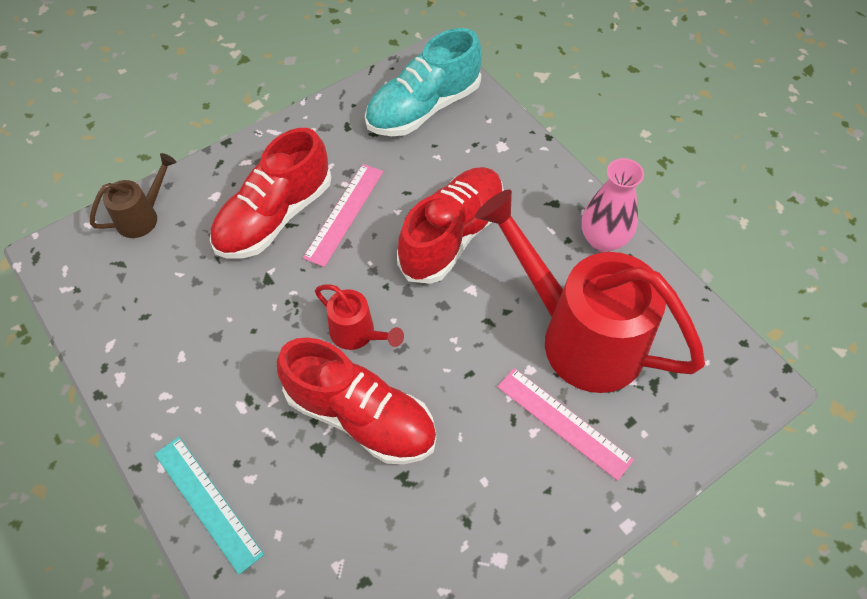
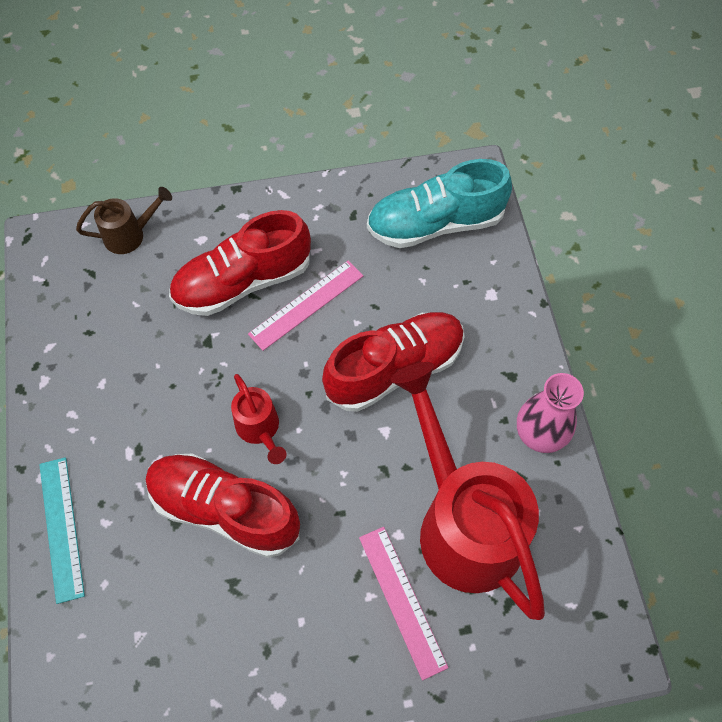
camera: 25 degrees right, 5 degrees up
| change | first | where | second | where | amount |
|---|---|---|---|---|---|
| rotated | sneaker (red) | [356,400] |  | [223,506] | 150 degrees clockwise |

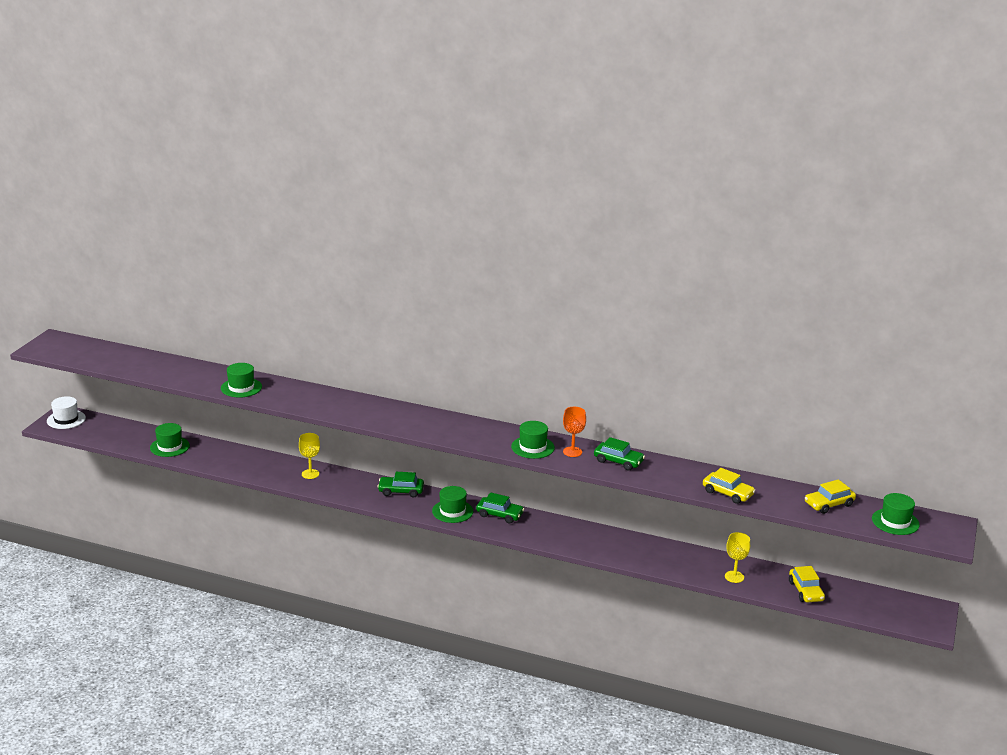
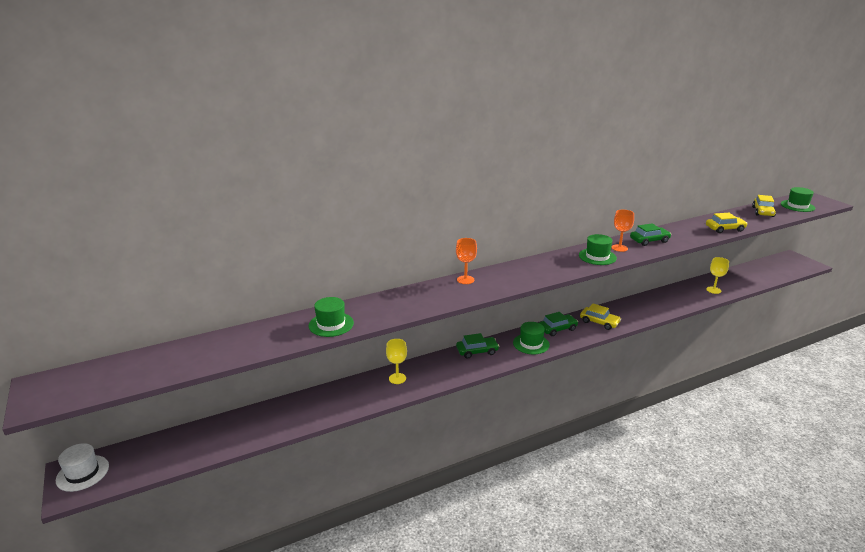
camera: 45 degrees left, 0 degrees up
| change | first | where | second | where | amount |
|---|---|---|---|---|---|
| gone | hat (leaf-green) | [170,440] |  |  |  |
| new |  |  | chalice (orange-coloured) | [466,261] |  |
| shifted | toy car (golden) | [807,584] |  | [600,317] |  |
| rotated | toy car (leaf-green) | [401,485] |  | [477,345] | 150 degrees counterclockwise |

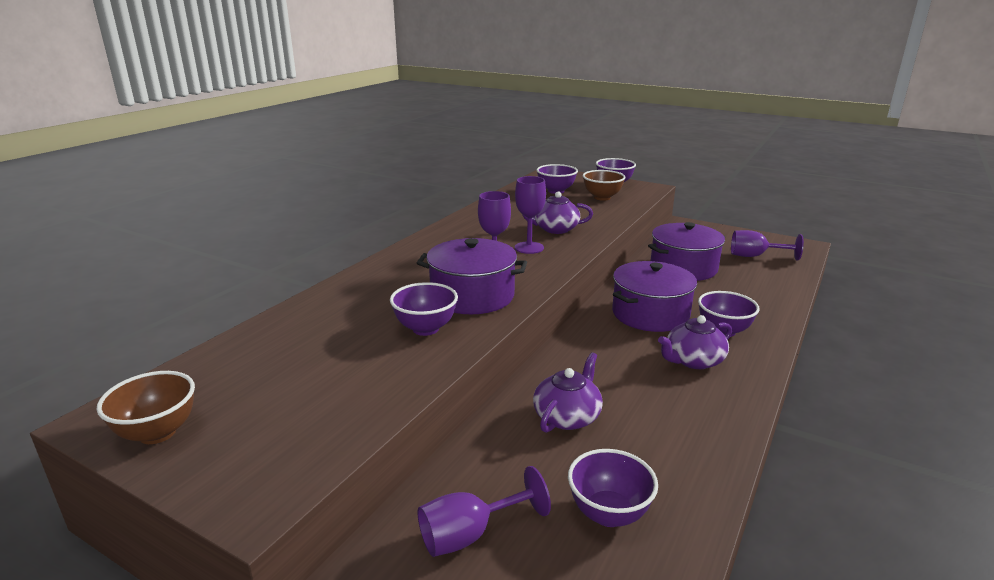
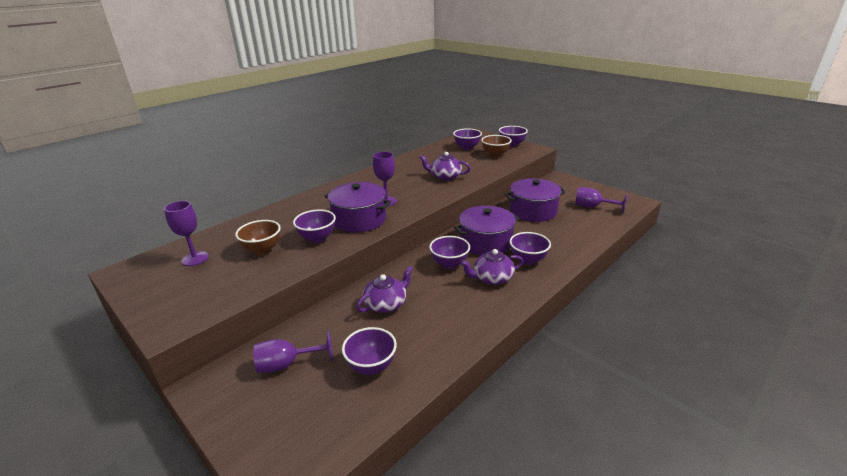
camera: 15 degrees right, 5 degrees up
| change | first | where | second | where | amount |
|---|---|---|---|---|---|
| new |  |  | serving bowl (violet) | [449,252] |  |
| shifted | serving bowl (dark brown) | [145,407] |  | [258,237] |  |
| shifted | chalice (violet) | [530,215] |  | [186,233] |  |

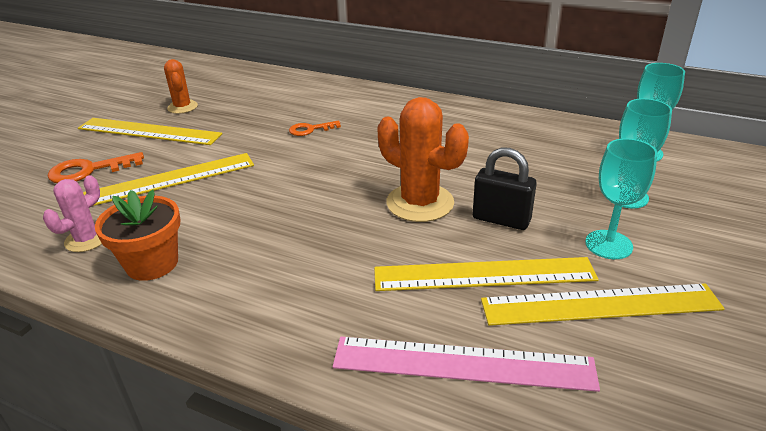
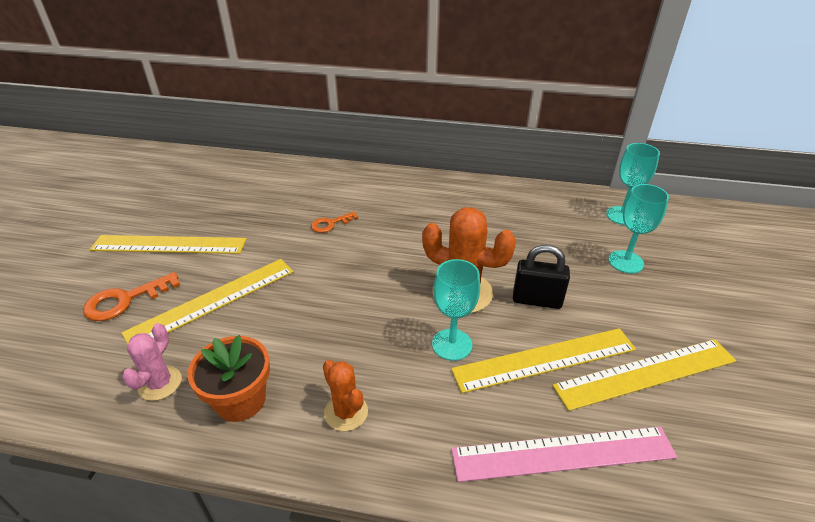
camera: 15 degrees left, 5 degrees up
| change | first | where | second | where | amount |
|---|---|---|---|---|---|
| shifted | prickly plant (orange-coloured) | [181,86] |  | [345,395] |  |
| shifted | chalice (turquoise) | [621,198] |  | [456,310] |  |

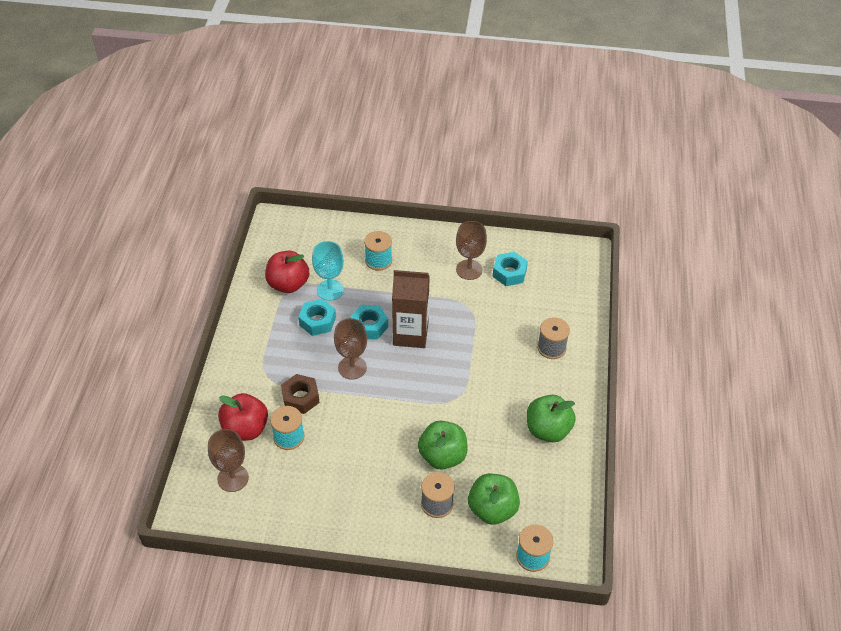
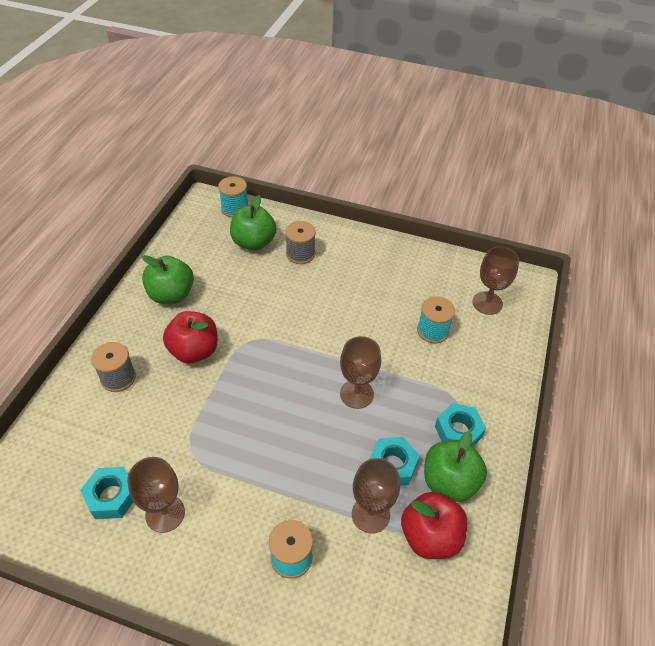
camera: 170 degrees left, 0 degrees up
| change | first | where | second | where | amount |
|---|---|---|---|---|---|
| gone | nut (dark brown) | [300,394] |  |  |  |
| gone | juice carton (dark brown) | [411,309] |  |  |  |
| shifted | apple fruit (red) | [243,417] |  | [190,337] |  |
| shifted | nut (turquoise) | [369,322] |  | [460,425] |  |
| shifted | apple fruit (leaf-green) | [443,445] |  | [455,466] |  |
| repainted | chalice (turquoise) | [328,271] | chalice (dark brown) | [376,496] |  |

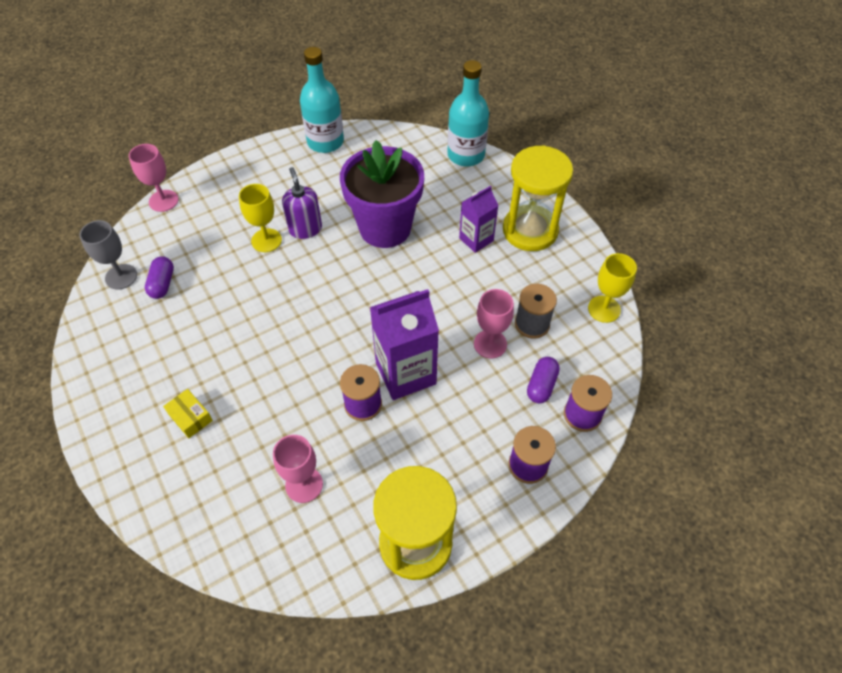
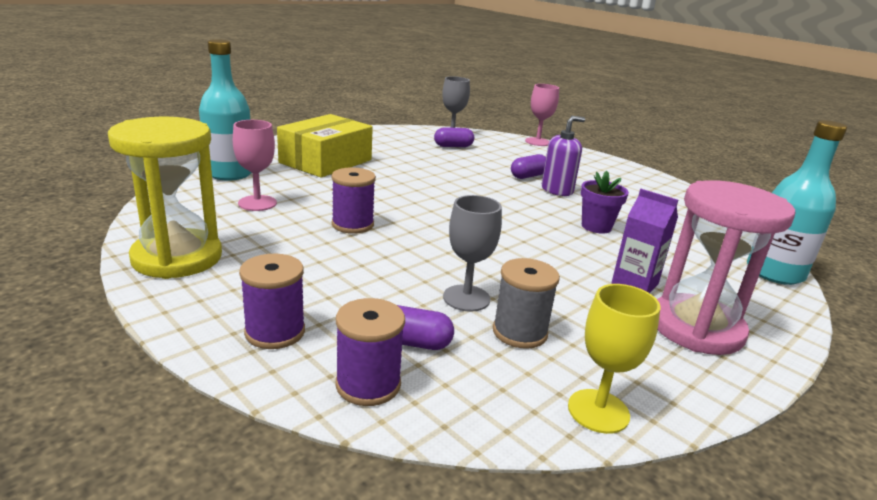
camera: 75 degrees right, 30 degrees down
| change | first | where | second | where | amount |
|---|---|---|---|---|---|
| gone | juice carton (violet) | [404,344] |  |  |  |
| shifted | drink bottle (turquoise) | [322,100] |  | [225,110] |  |
| swapped | chalice (golden) | [260,218] | capsule (violet) | [528,166] |  |
| repainted | chalice (pink) | [494,324] | chalice (grey) | [472,253] |  |
| repainted | sandglass (golden) | [538,198] | sandglass (pink) | [726,267] |  |
| scaled | parcel (golden) | [188,413] |  | [325,146] | x2.31 |
| scaled | plant pot (violet) | [382,194] |  | [605,202] | x0.47 |

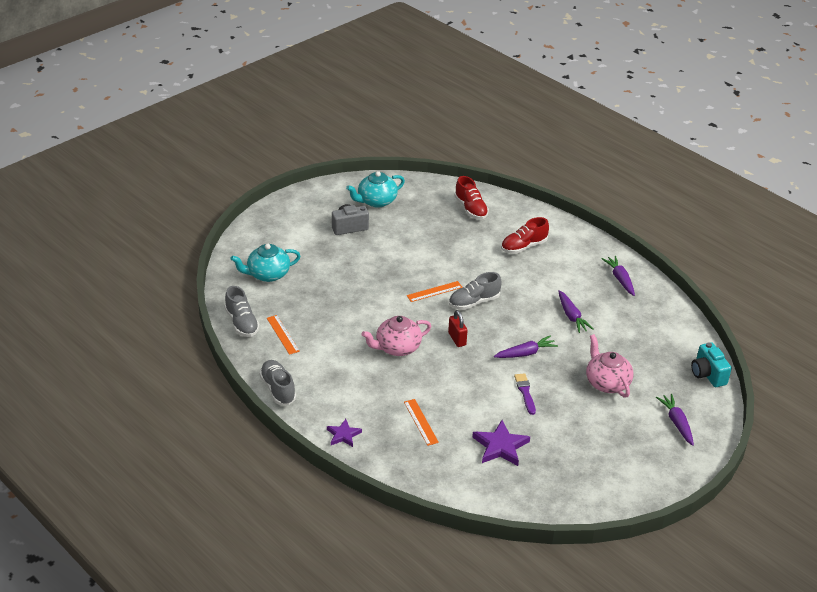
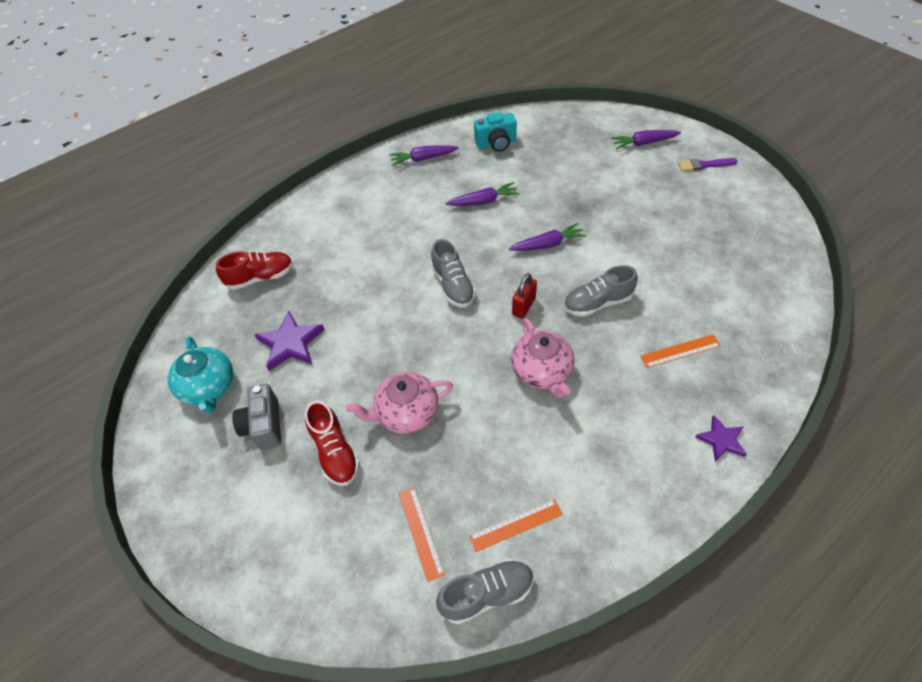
camera: 80 degrees left, 15 degrees up
| change | first | where | second | where | amount |
|---|---|---|---|---|---|
| gone | tea pot (turquoise) | [265,263] |  |  |  |
| shifted | sneaker (grey) | [277,382] |  | [601,291] |  |
| shifted | straightedge (orange-coloured) | [435,291] |  | [421,534] |  |
| shifted | star shape (violet) | [501,443] |  | [290,341] |  |
| shifted | sneaker (red) | [525,235] |  | [332,443] |  |
| shifted | brush (violet) | [525,394] |  | [708,164] |  |
| shifted | tea pot (pink) | [610,366] |  | [399,403] |  |
| shifted | photo camera (turquoise) | [711,364] |  | [495,132] |  |
| rotated | lock (red) | [458,328] |  | [524,296] | 45 degrees counterclockwise |
| rotated | carrot (violet) | [526,347] |  | [547,237] | 90 degrees clockwise |

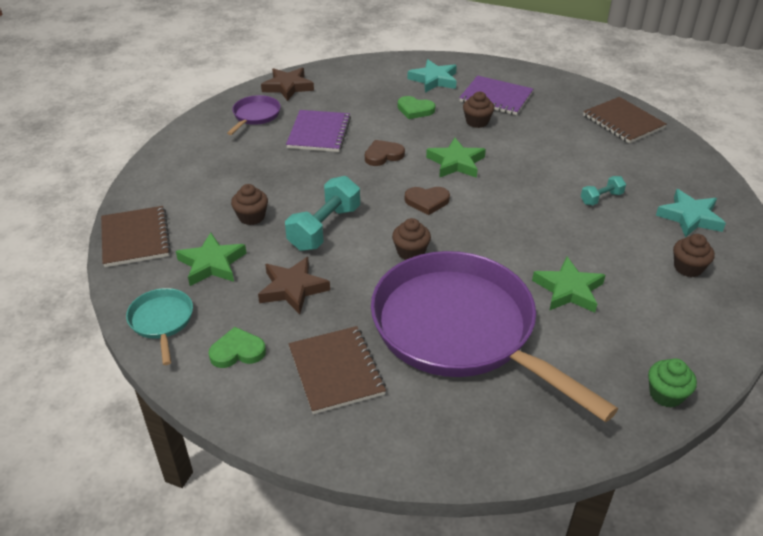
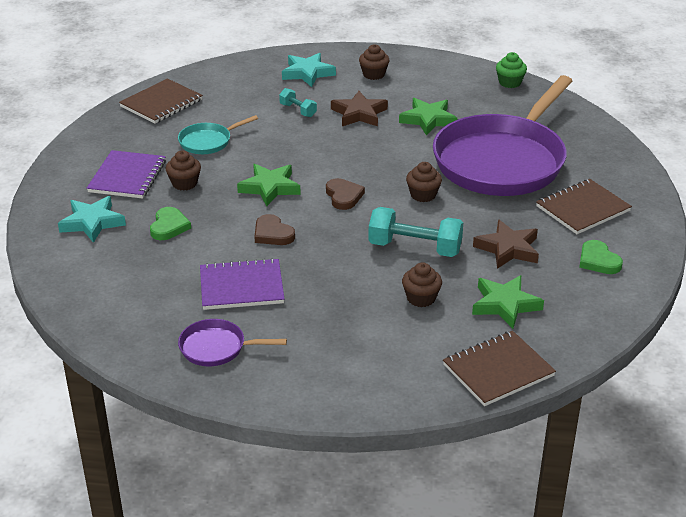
camera: 105 degrees left, 5 degrees down
| change | first | where | second | where | amount |
|---|---|---|---|---|---|
| shifted | skillet (turquoise) | [159,326] |  | [218,134] |  |
| shifted | star shape (dark brown) | [287,84] |  | [359,108] |  |

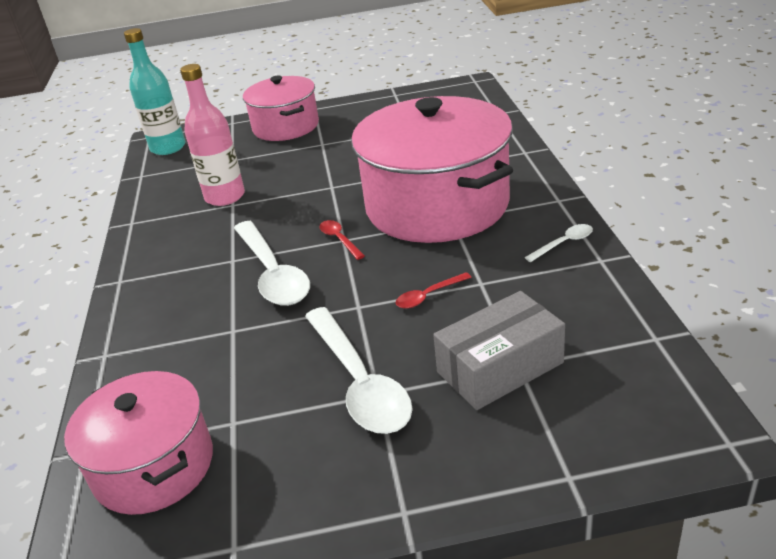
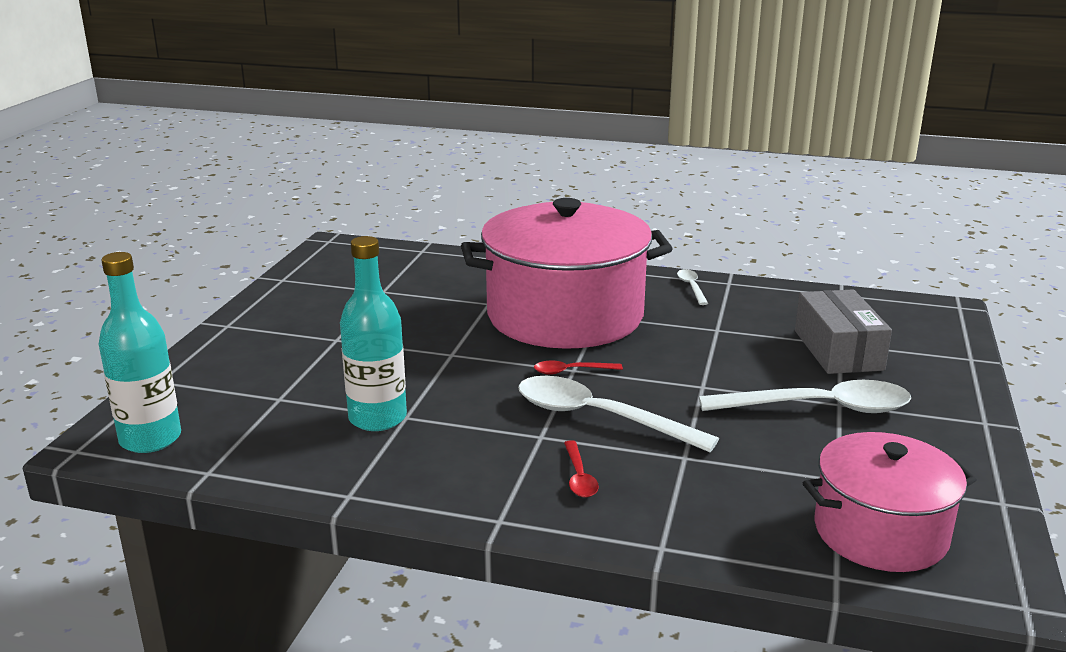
camera: 70 degrees left, 10 degrees down
| change | first | where | second | where | amount |
|---|---|---|---|---|---|
| gone | pot (pink) | [281,108] |  |  |  |
| shifted | spoon (red) | [433,290] |  | [581,469] |  |
| repainted | drink bottle (pink) | [212,135] | drink bottle (turquoise) | [373,333] |  |
| rotated | spoon (white) | [272,263] |  | [618,414] | 150 degrees counterclockwise |

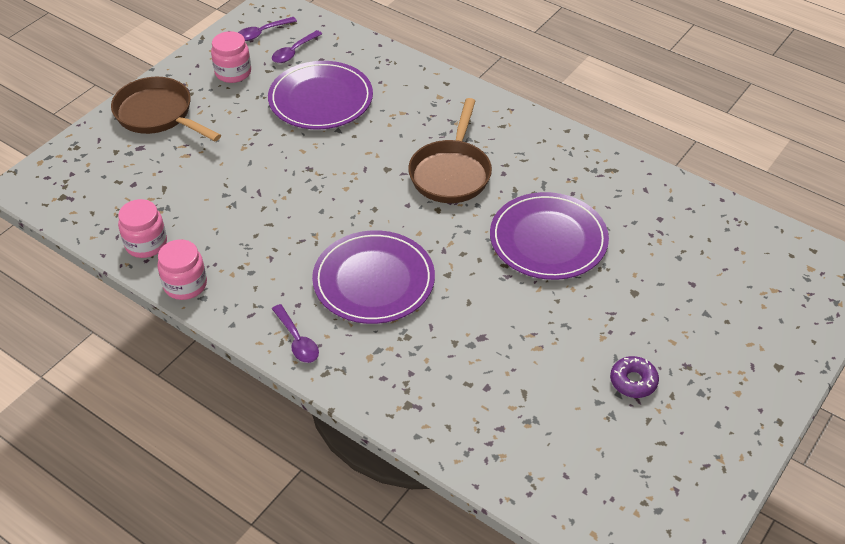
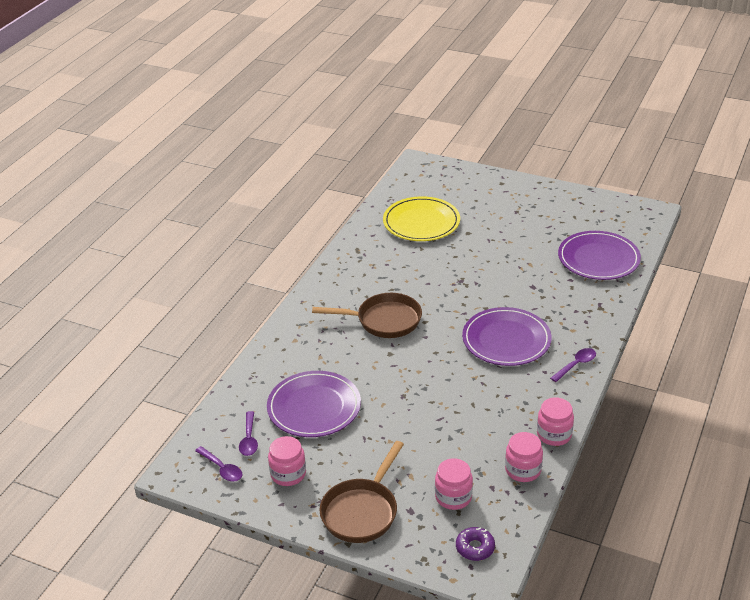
camera: 100 degrees left, 10 degrees down
| change | first | where | second | where | amount |
|---|---|---|---|---|---|
| new |  |  | dinner plate (golden) | [421,218] |  |
| new |  |  | jam jar (pink) | [454,484] |  |
| shifted | dinner plate (violet) | [549,236] |  | [599,255] |  |
| shifted | doughnut (violet) | [634,377] |  | [475,544] |  |
| rotated | spoon (violet) | [297,46] |  | [248,433] | 60 degrees clockwise |

